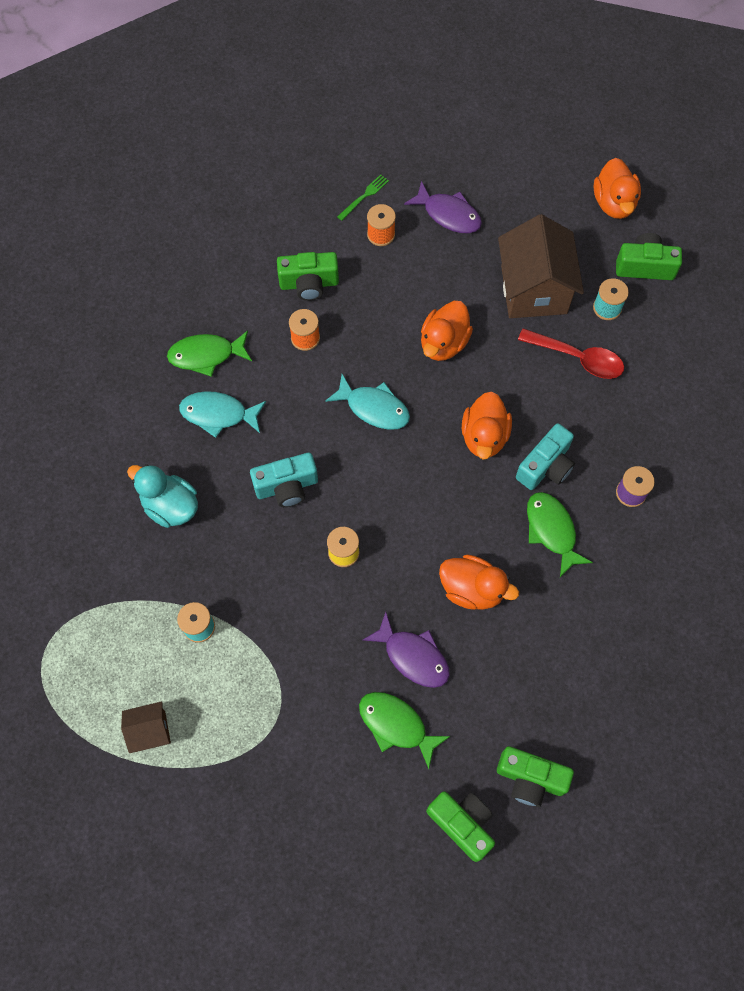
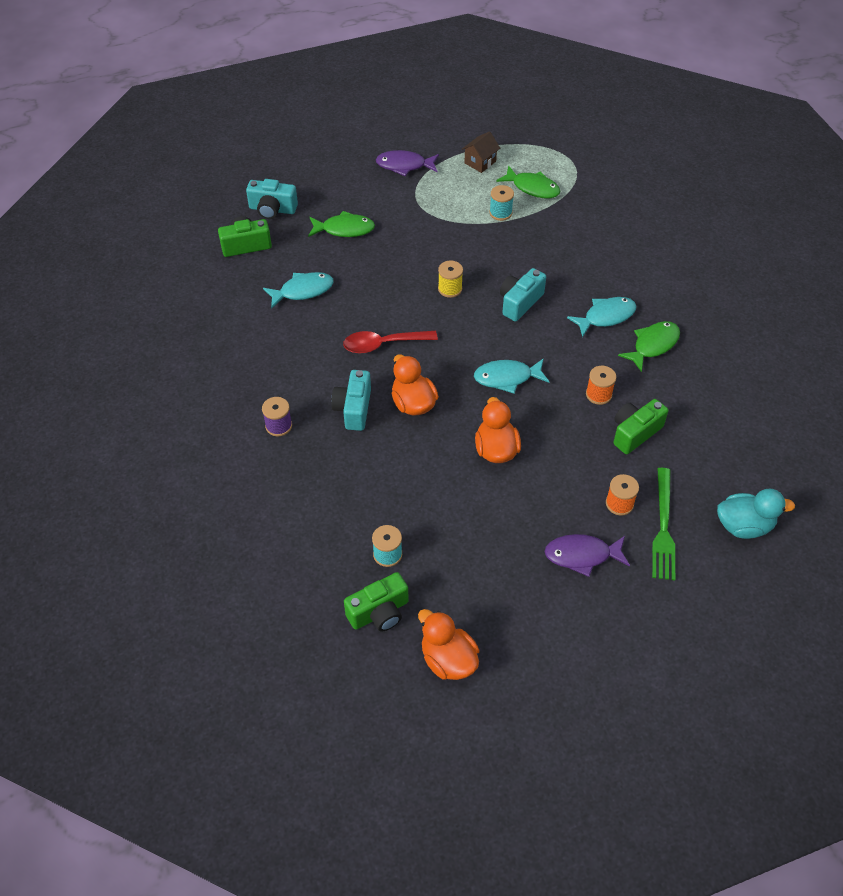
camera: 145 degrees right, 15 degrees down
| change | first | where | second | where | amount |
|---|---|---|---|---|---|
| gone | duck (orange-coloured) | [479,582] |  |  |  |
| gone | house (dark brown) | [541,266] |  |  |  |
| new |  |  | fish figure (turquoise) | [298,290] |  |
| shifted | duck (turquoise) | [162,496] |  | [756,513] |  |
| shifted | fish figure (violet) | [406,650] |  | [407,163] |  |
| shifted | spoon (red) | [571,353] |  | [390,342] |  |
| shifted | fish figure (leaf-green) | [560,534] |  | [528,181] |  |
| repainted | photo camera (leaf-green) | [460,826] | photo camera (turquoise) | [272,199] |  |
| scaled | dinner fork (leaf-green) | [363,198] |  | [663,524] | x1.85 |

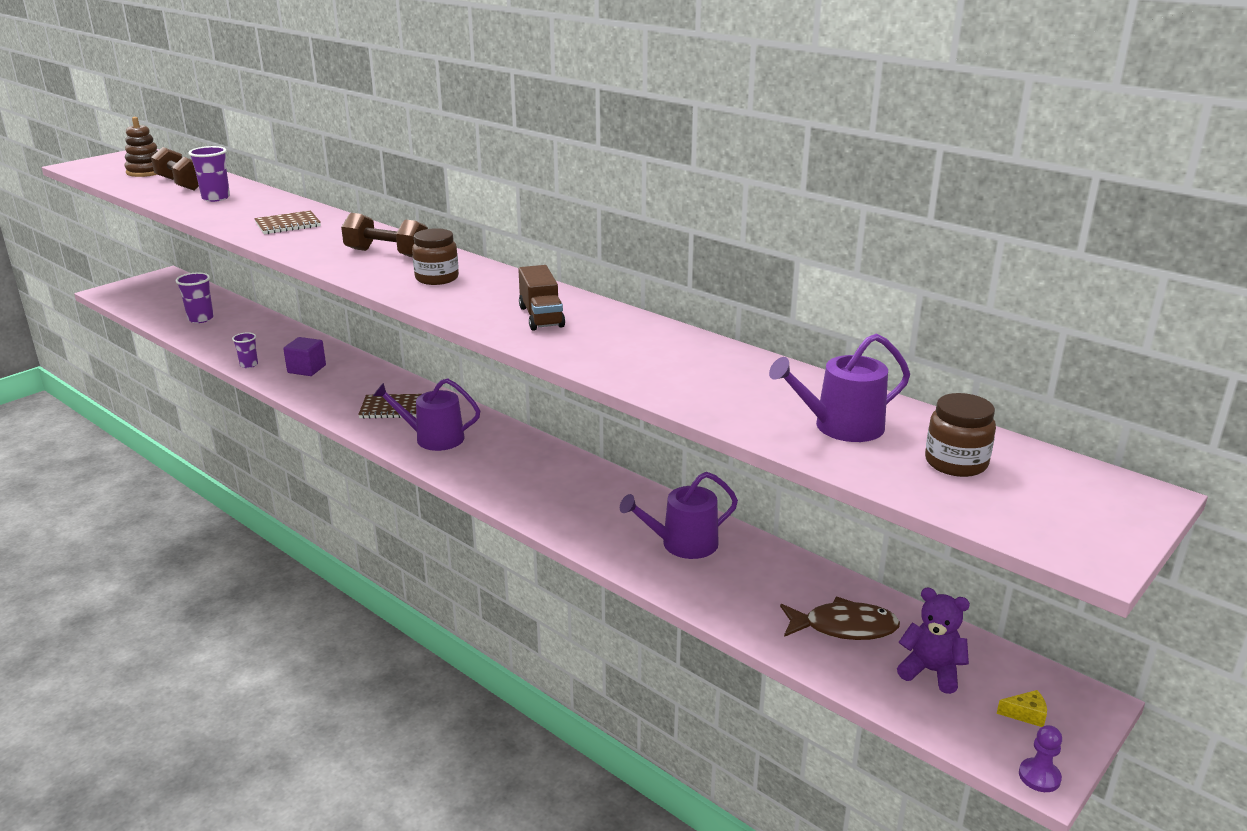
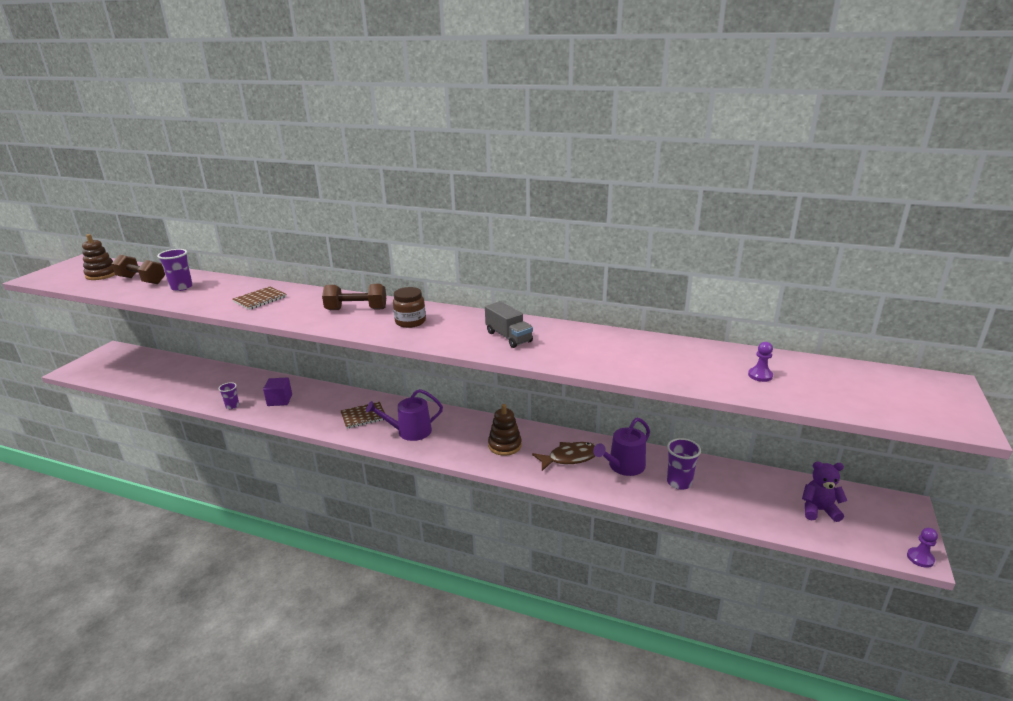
camera: 20 degrees left, 0 degrees up
| change | first | where | second | where | amount |
|---|---|---|---|---|---|
| gone | jam jar (dark brown) | [960,435] |  |  |  |
| gone | cheese wedge (golden) | [1022,708] |  |  |  |
| new |  |  | stacking rings (dark brown) | [505,430] |  |
| shifted | tumbler (violet) | [195,297] |  | [684,464] |  |
| shifted | fish figure (dark brown) | [840,618] |  | [563,456] |  |
| swapped | watering pot (violet) | [839,387] | chess pawn (violet) | [760,362] |  |
| repainted | truck (dark brown) | [541,298] | truck (grey) | [509,324] |  |

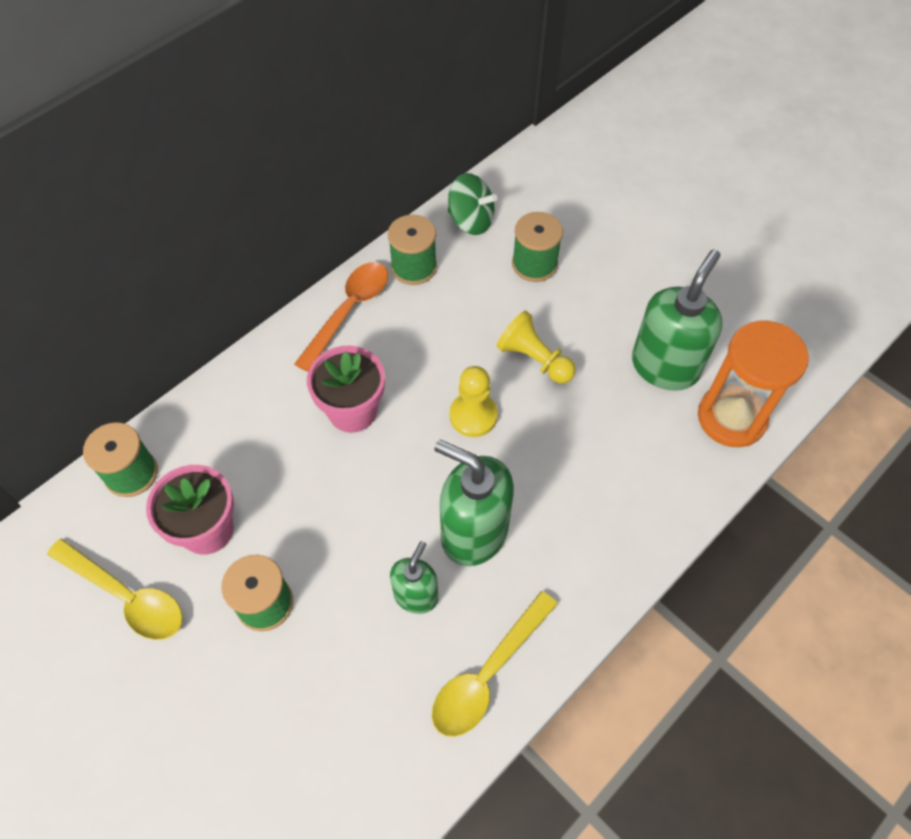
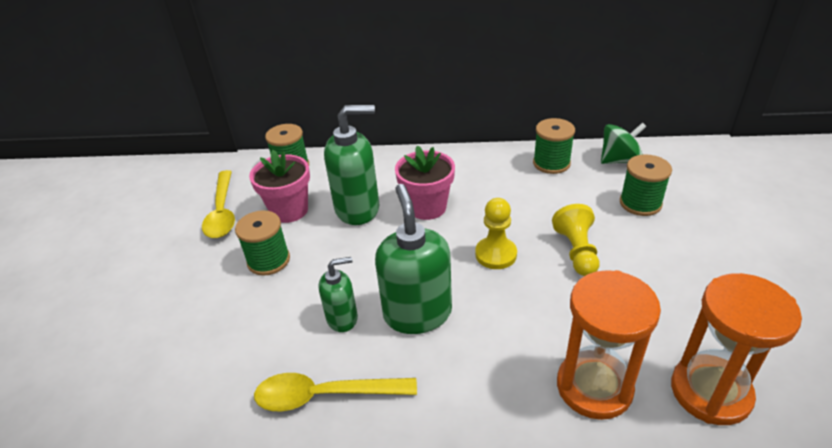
camera: 50 degrees right, 20 degrees down
| change | first | where | second | where | amount |
|---|---|---|---|---|---|
| gone | spoon (orange-coloured) | [341,317] |  |  |  |
| new |  |  | sandglass (orange-coloured) | [609,345] |  |
| shifted | soap pump (leaf-green) | [677,320] |  | [351,165] |  |
| rotated | spinning top (leaf-green) | [472,204] |  | [624,143] | 90 degrees counterclockwise |

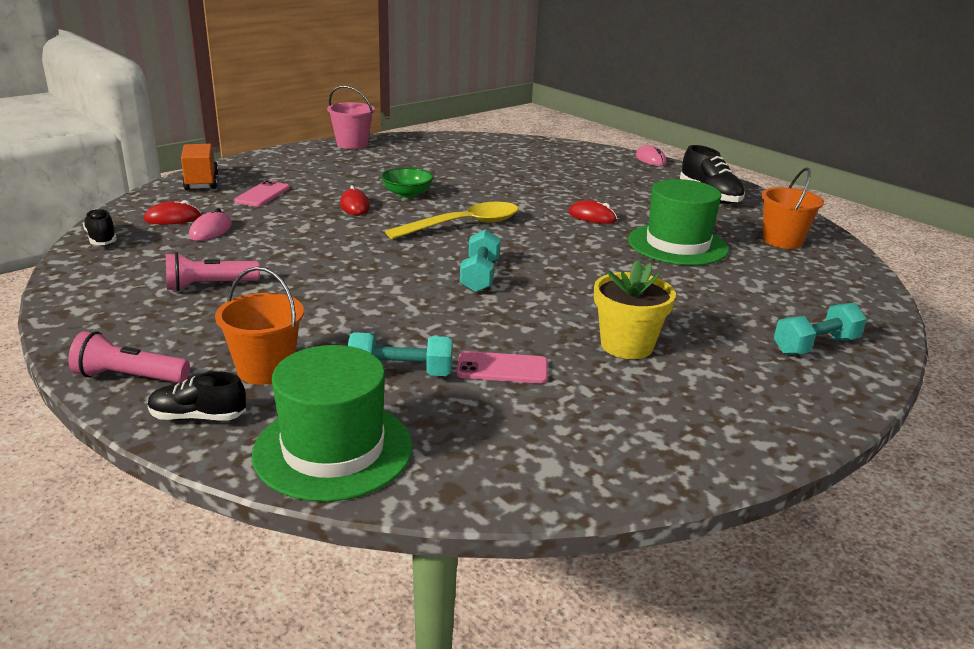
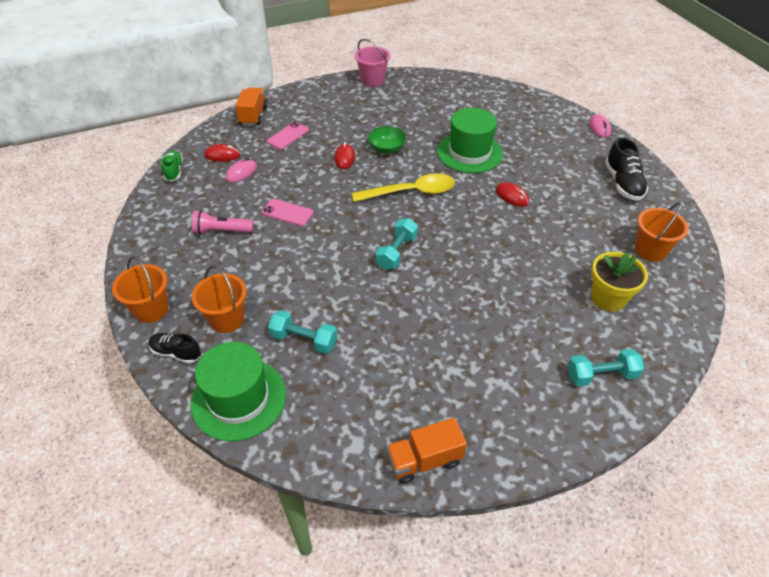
camera: 20 degrees right, 20 degrees up
| change | first | where | second | where | amount |
|---|---|---|---|---|---|
| new |  |  | truck (orange-coloured) | [426,451] |  |
| shifted | smartphone (pink) | [502,367] |  | [287,212] |  |
| shifted | plant pot (golden) | [635,309] |  | [619,282] |  |
| shifted | hat (leaf-green) | [678,222] |  | [470,140] |  |
| swapped | pocket torch (pink) | [129,357] | bucket (orange-coloured) | [140,289] |  |
| repainted | sneaker (ebony) | [100,227] | sneaker (leaf-green) | [172,166] |  |

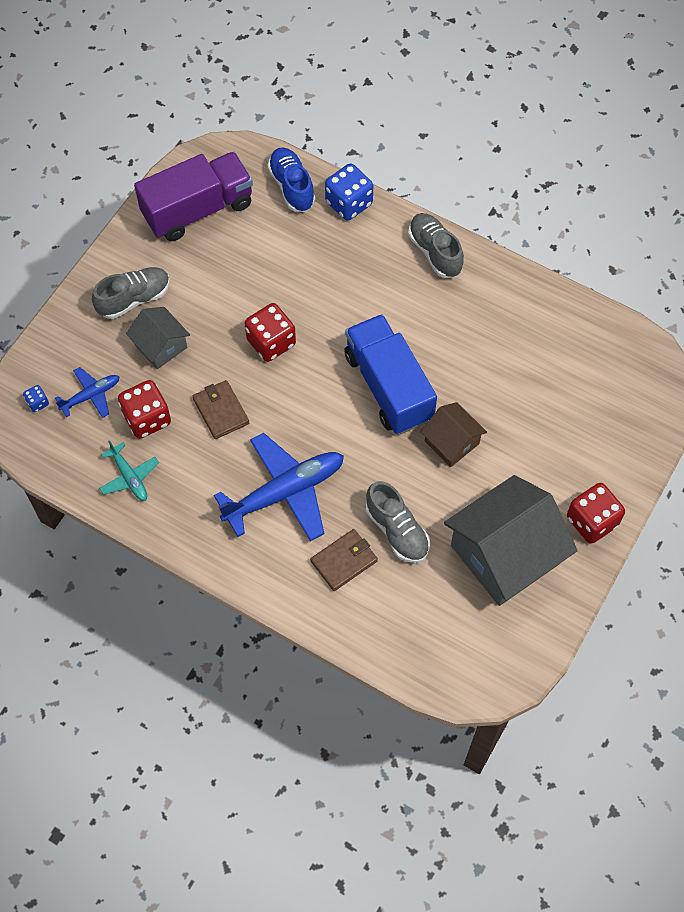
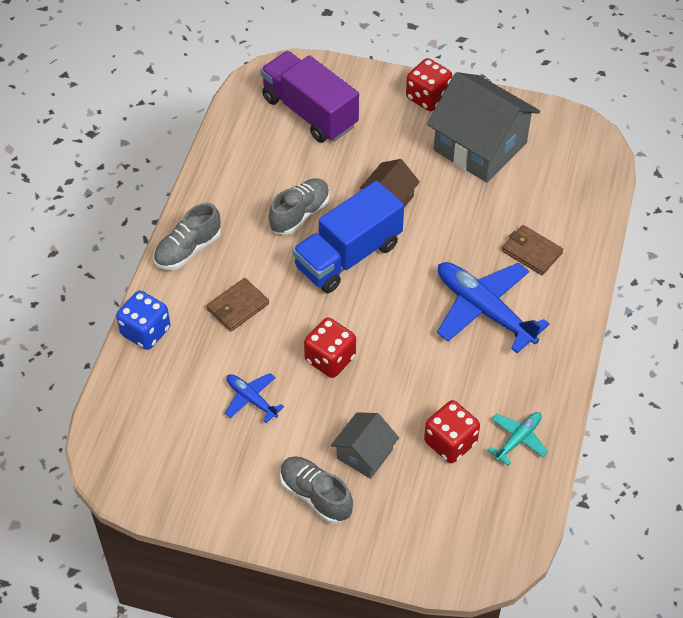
camera: 105 degrees left, 10 degrees down
| change | first | where | second | where | amount |
|---|---|---|---|---|---|
| gone | game die (royal blue) | [36,398] |  |  |  |
| gone | sneaker (royal blue) | [291,179] |  |  |  |
| shifted | toy plane (royal blue) | [87,392] |  | [254,398] |  |
| shifted | truck (violet) | [193,196] |  | [310,97] |  |
| shifted | card wallet (dark brown) | [220,409] |  | [238,305] |  |
| shifted | sneaker (grey) | [398,522] |  | [299,207] |  |

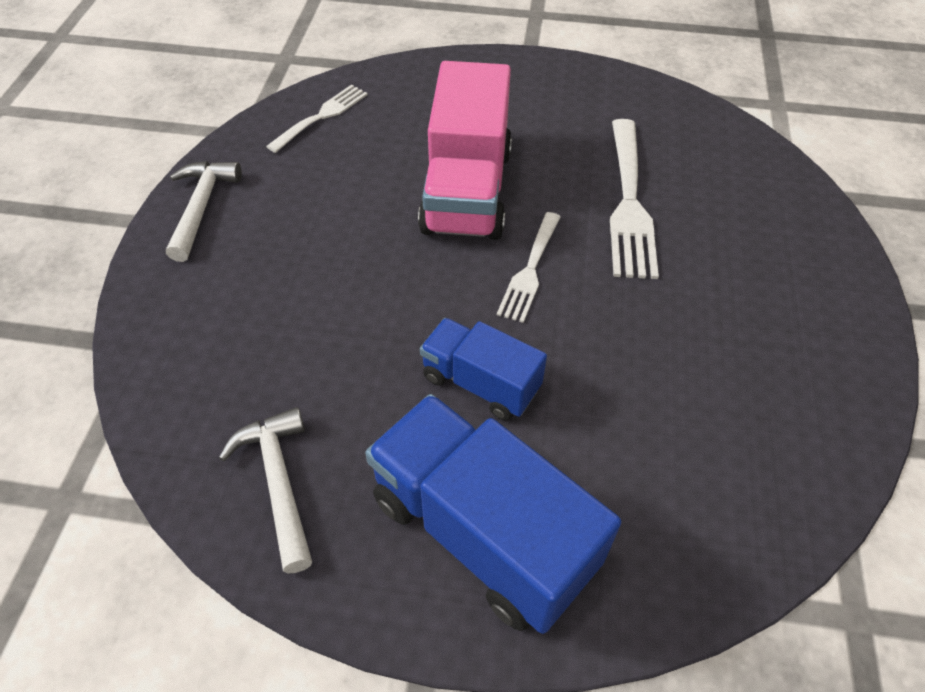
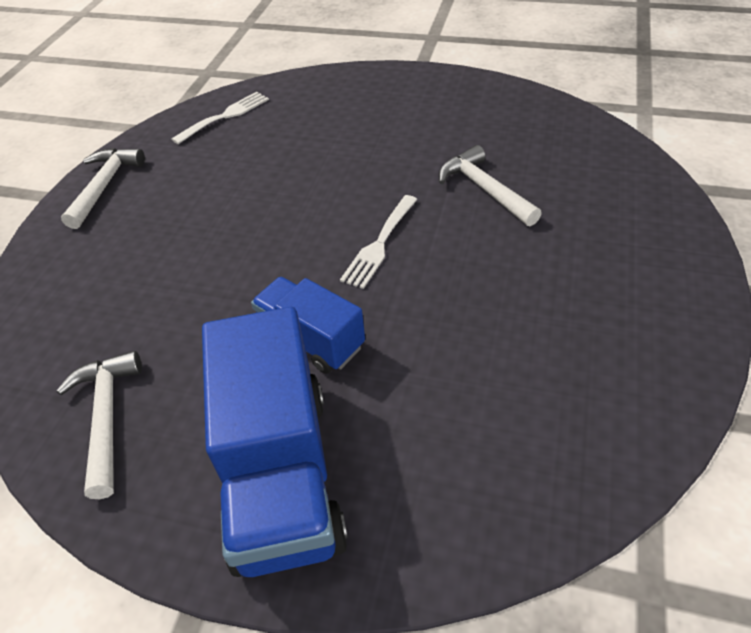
camera: 10 degrees right, 5 degrees down
| change | first | where | second | where | amount |
|---|---|---|---|---|---|
| gone | truck (pink) | [465,150] |  |  |  |
| swapped | dinner fork (white) | [634,199] | carpenter's hammer (white) | [490,185] |  |
| rotated | truck (royal blue) | [493,514] |  | [275,442] | 150 degrees counterclockwise |

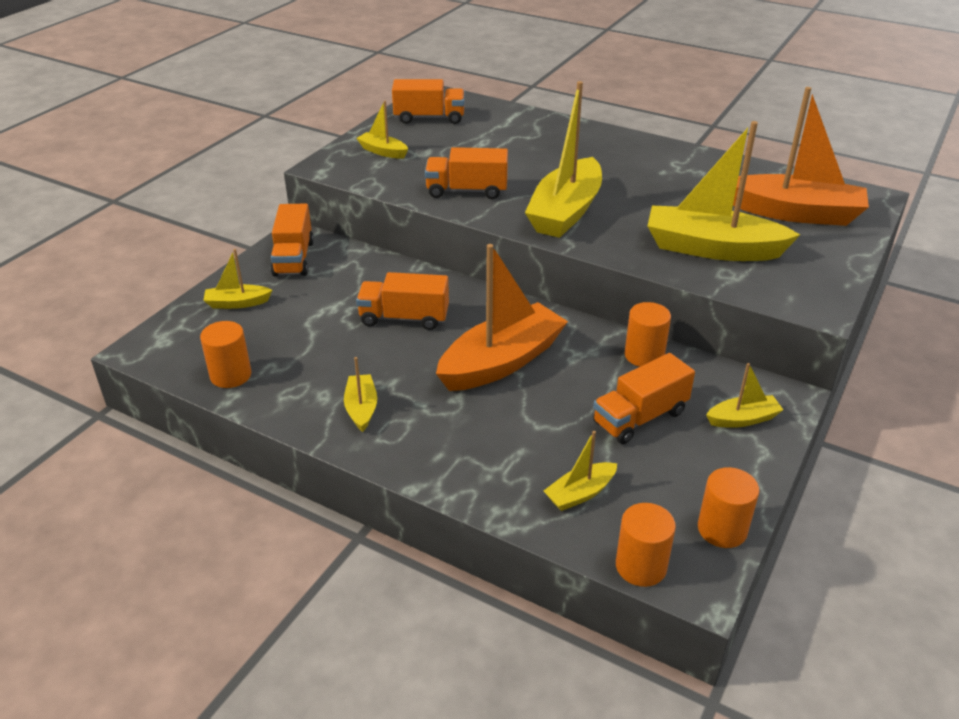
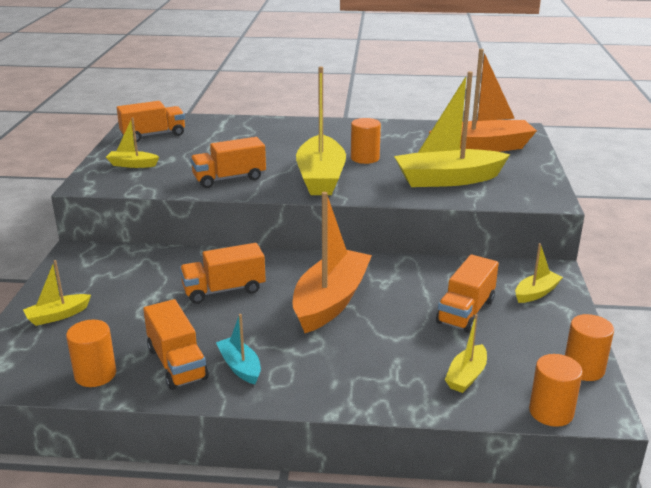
camera: 25 degrees left, 10 degrees down
| change | first | where | second | where | amount |
|---|---|---|---|---|---|
| shifted | truck (orange-coloured) | [292,240] |  | [176,344] |  |
| shifted | cylinder (orange-coloured) | [648,334] |  | [366,141] |  |
| repainted | toy boat (golden) | [360,394] | toy boat (turquoise) | [238,349] |  |

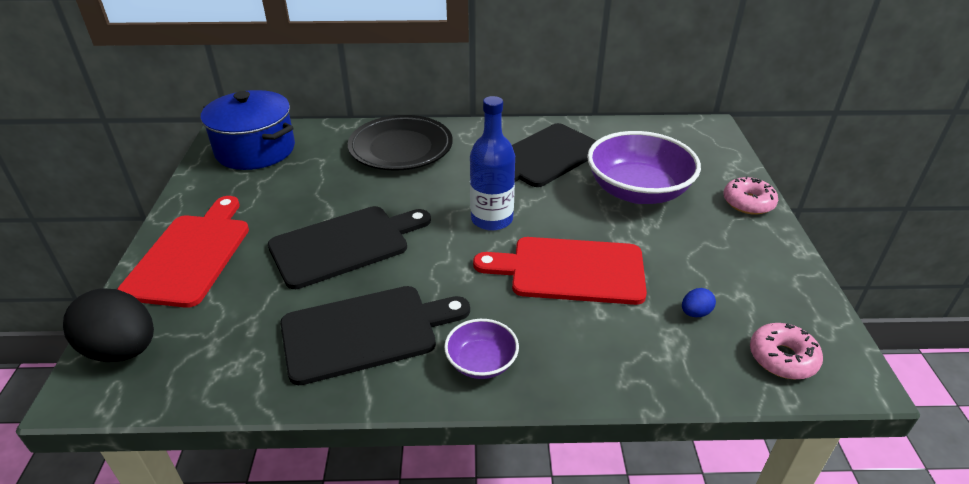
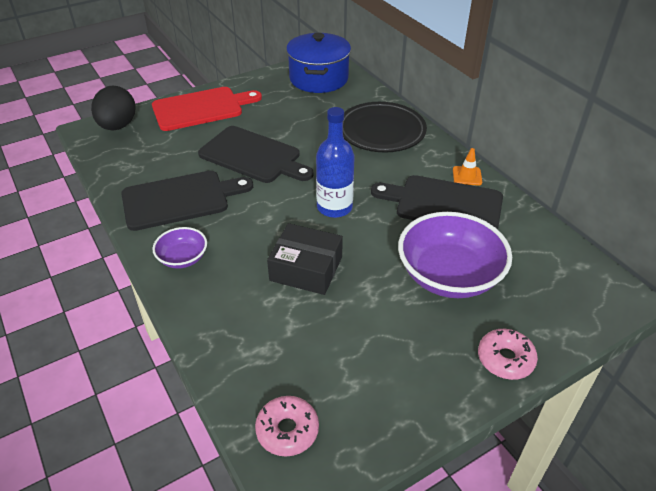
camera: 60 degrees right, 5 degrees up
| change | first | where | second | where | amount |
|---|---|---|---|---|---|
| gone | egg shape (royal blue) | [699,302] |  |  |  |
| new |  |  | safety cone (orange-coloured) | [467,166] |  |
| swapped | bread board (red) | [560,271] | parcel (ebony) | [305,259] |  |
| rotated | bread board (ebony) | [375,335] |  | [187,201] | 60 degrees counterclockwise |

